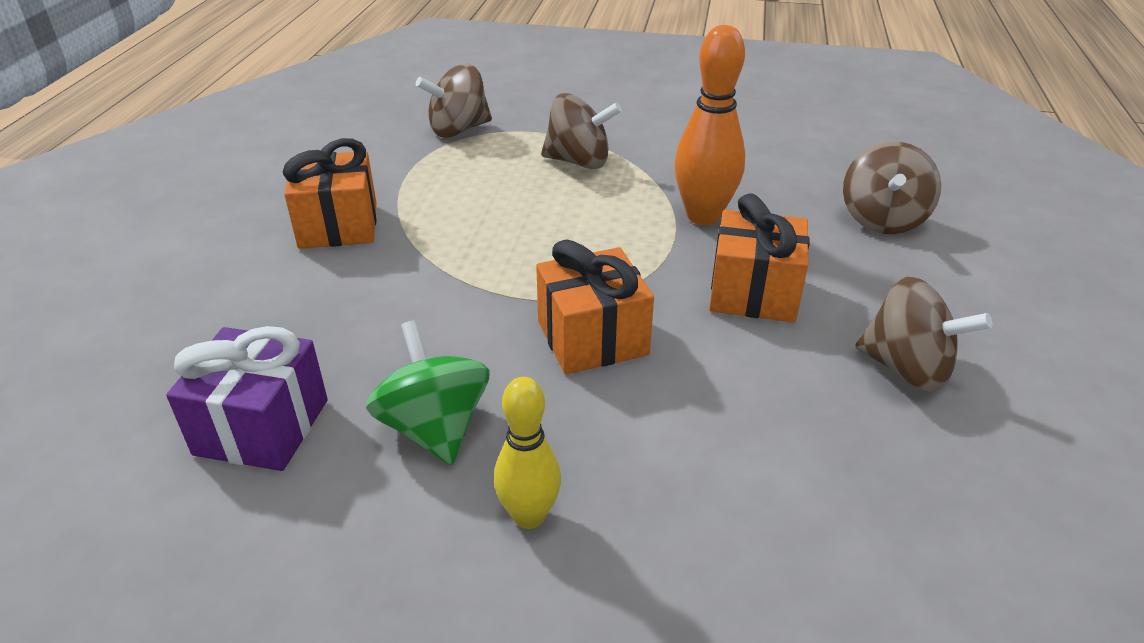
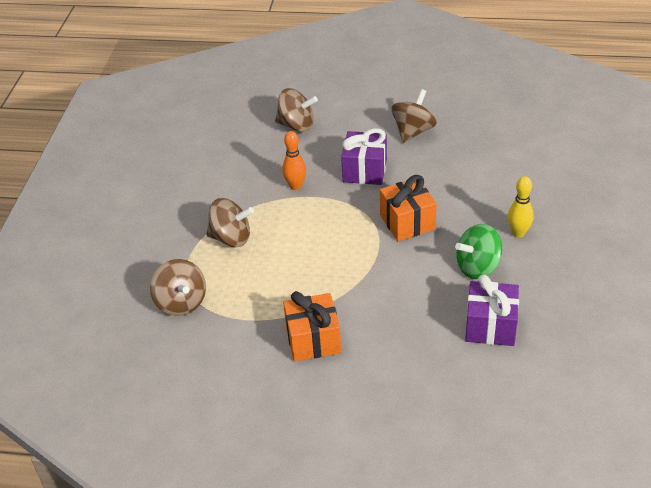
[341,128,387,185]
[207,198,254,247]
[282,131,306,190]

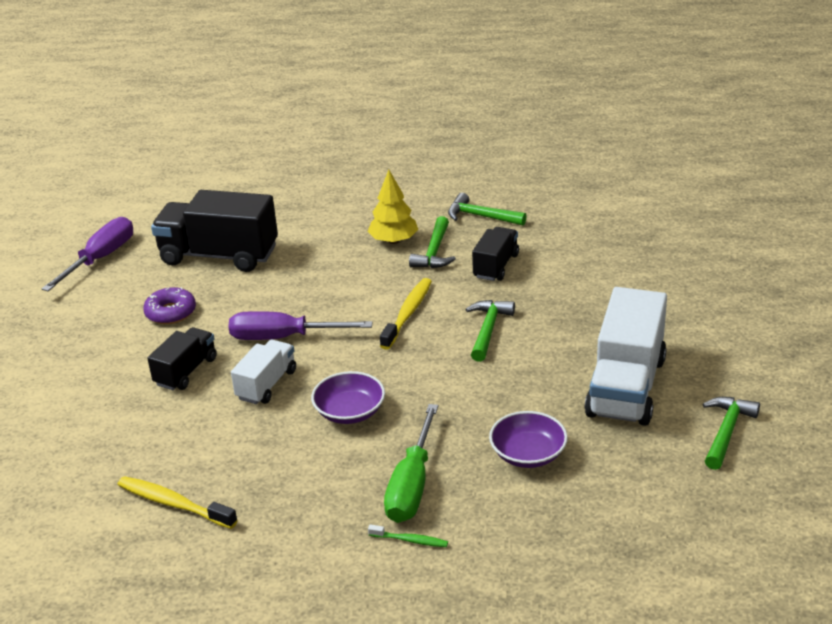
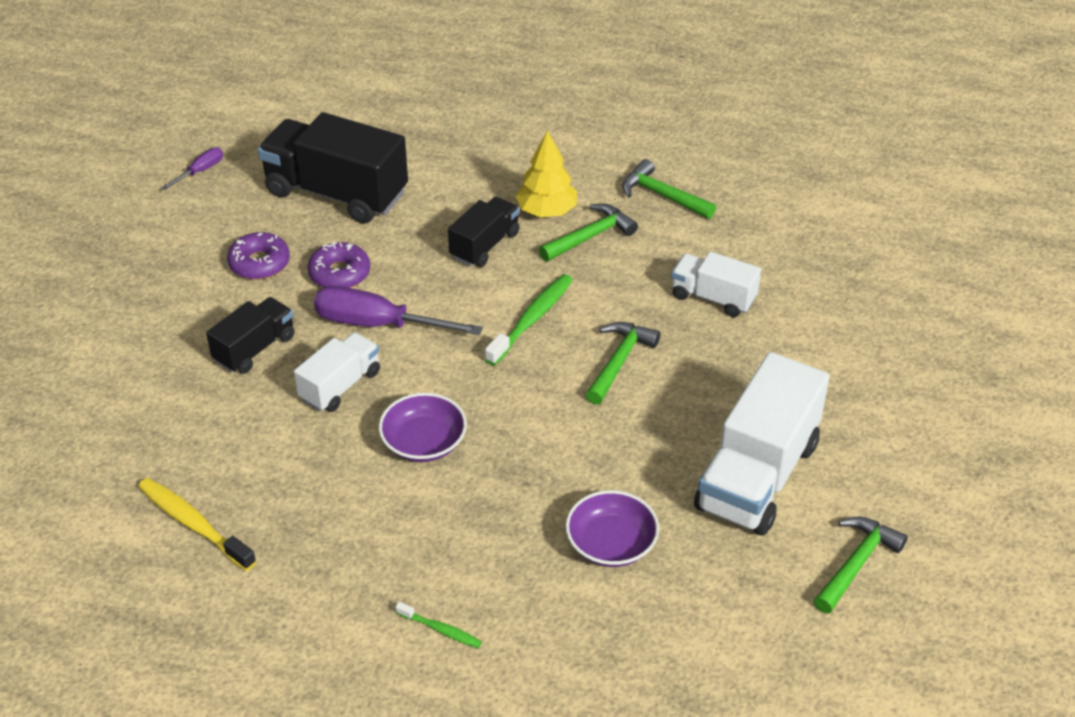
[384,404,438,523] (first image)
[308,242,370,288]
[671,251,761,317]
[448,197,520,267]
[485,274,573,366]
[539,204,638,261]
[161,147,223,190]

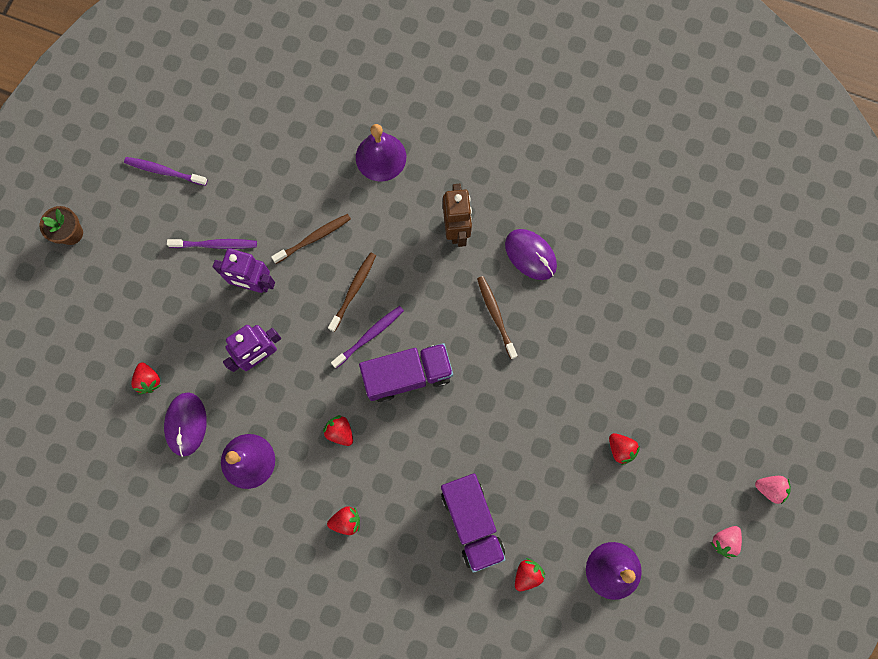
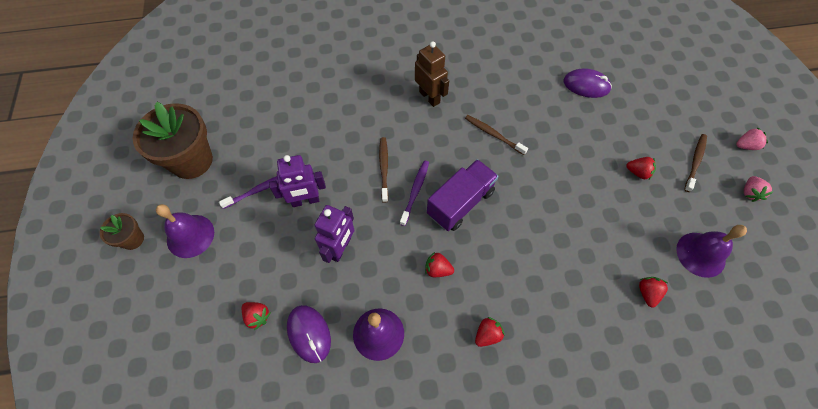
[441,473,506,573] (first image)
[684,134,707,192]
[156,204,214,258]
[563,69,612,98]
[133,102,213,179]

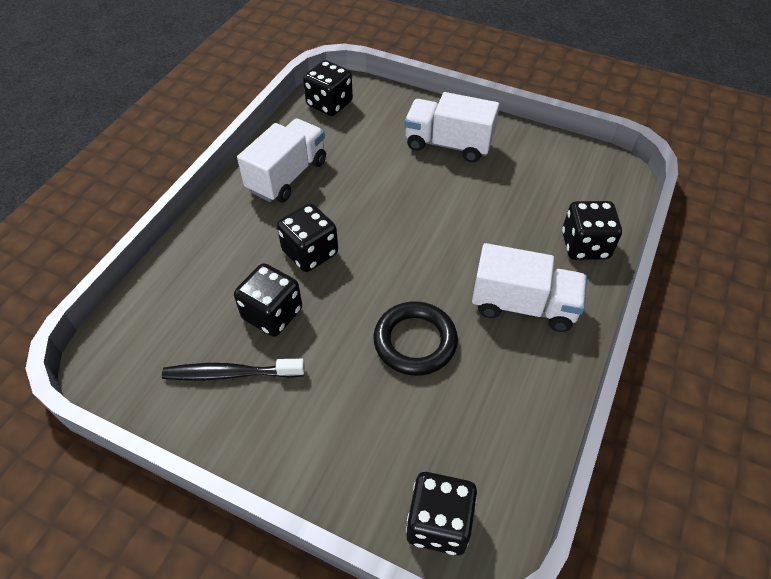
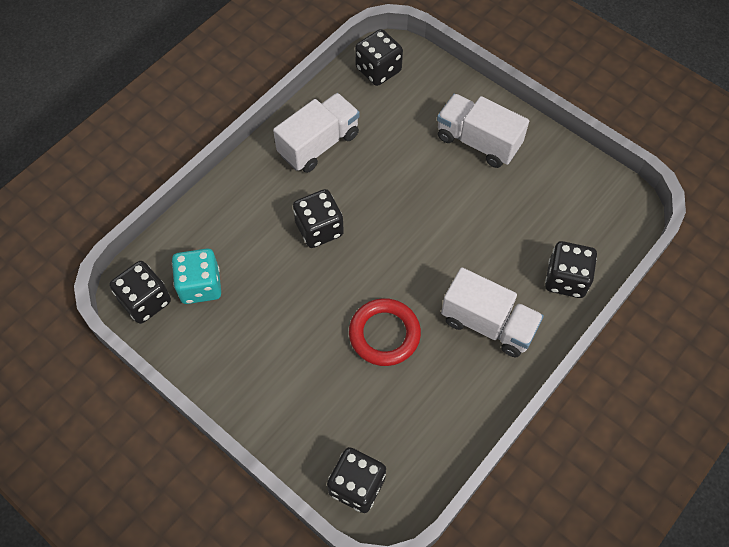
[162,359,305,380] (first image)
[172,249,221,304]
[110,261,171,324]
[349,298,421,366]

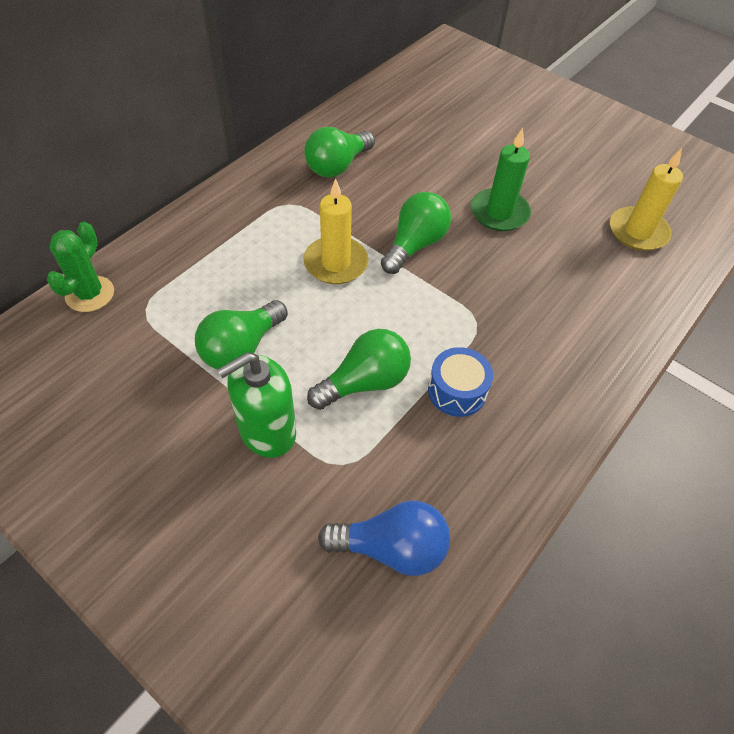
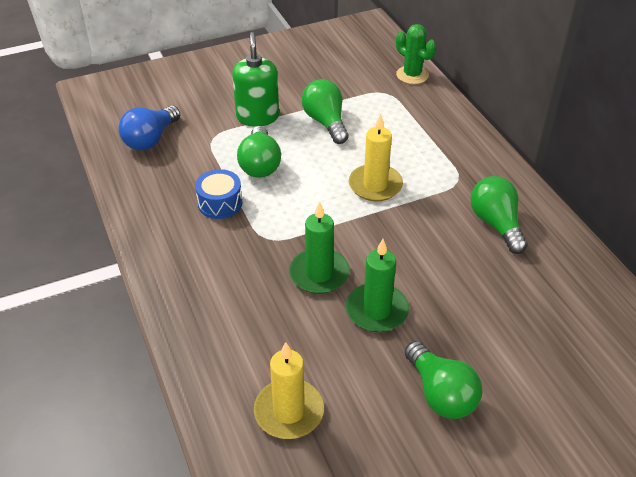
[289,201,350,294]
[405,341,482,419]

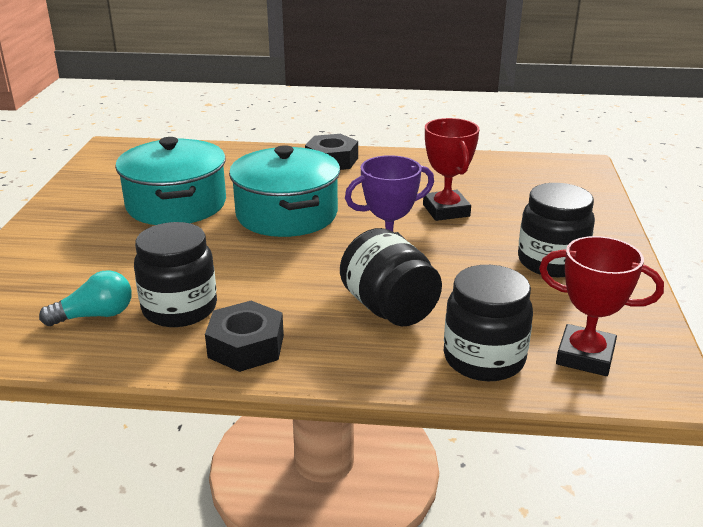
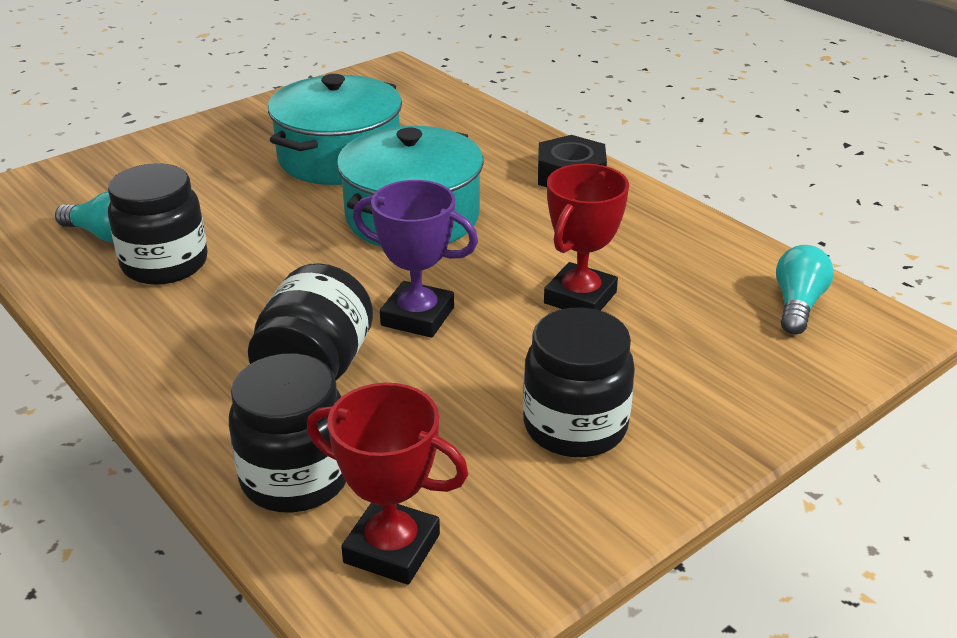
[205,301,284,372] (first image)
[776,245,834,335]
[307,383,469,585]

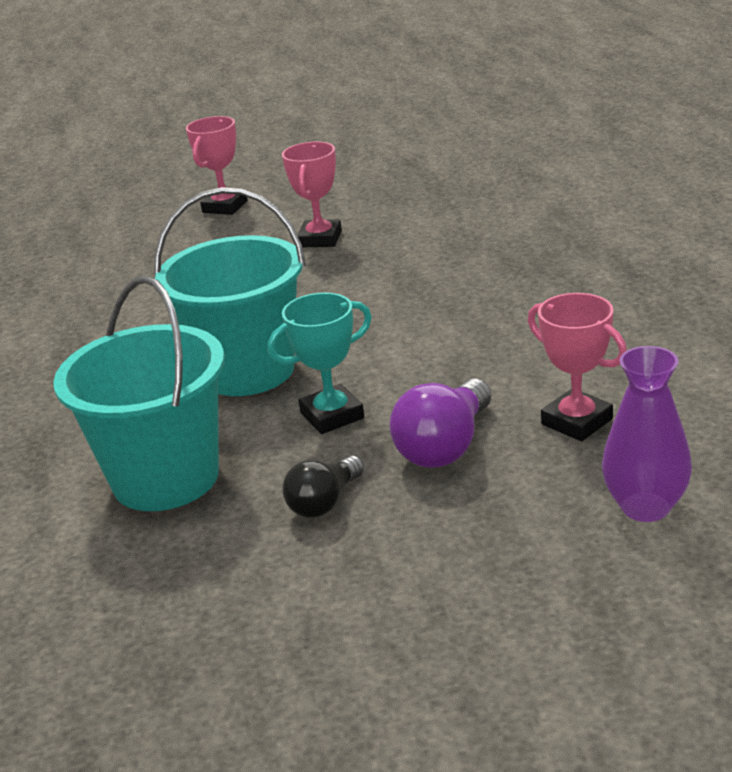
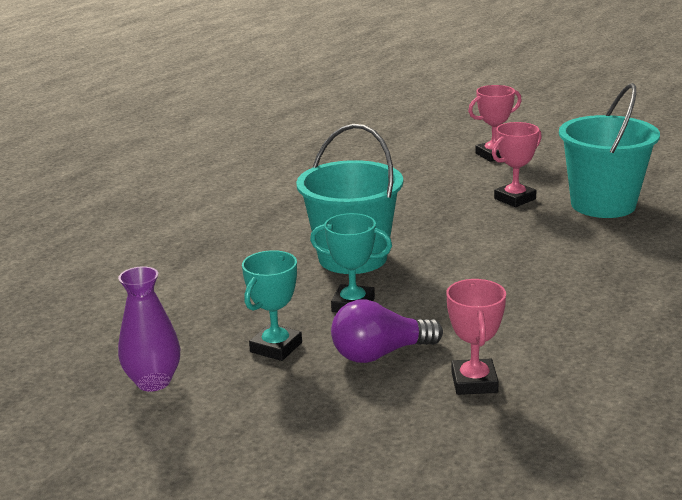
[559,83,660,218]
[118,266,180,392]
[242,250,302,361]

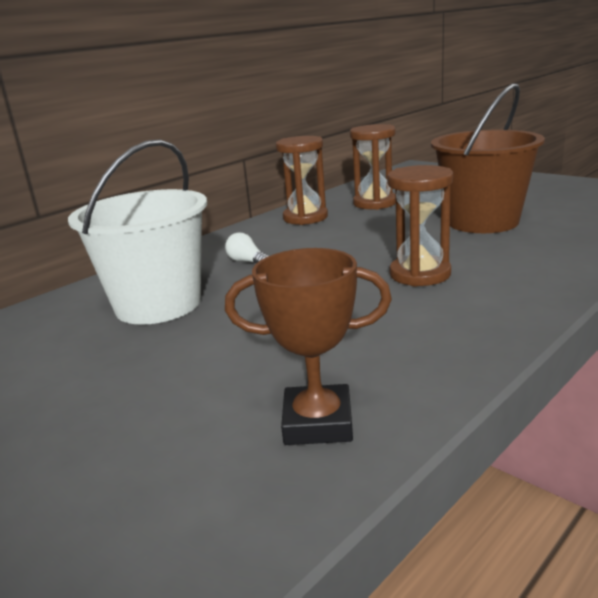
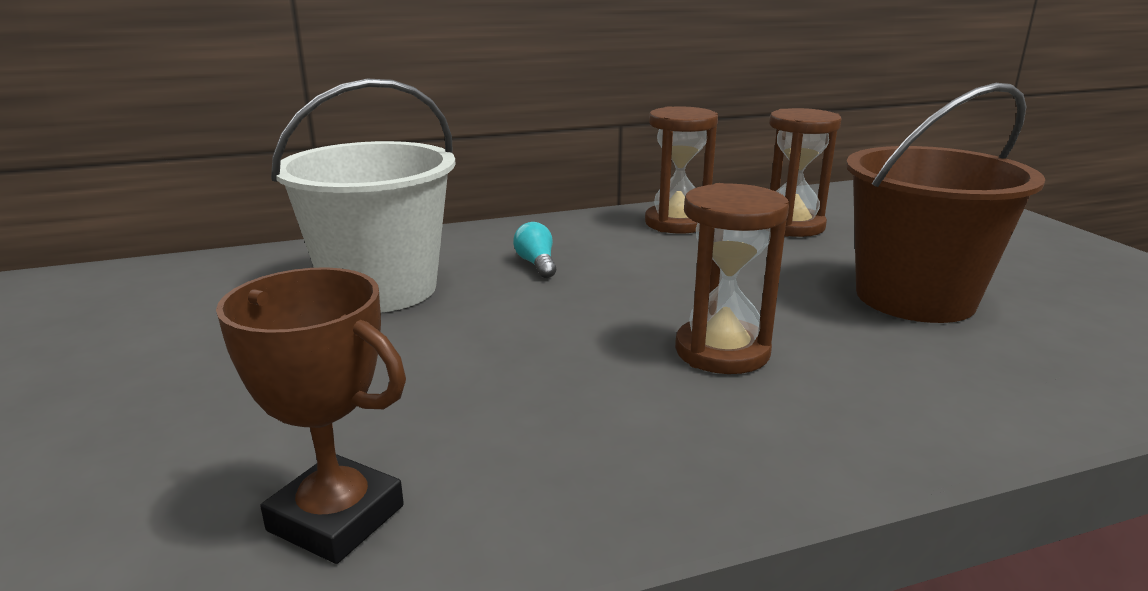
[513,222,556,278]

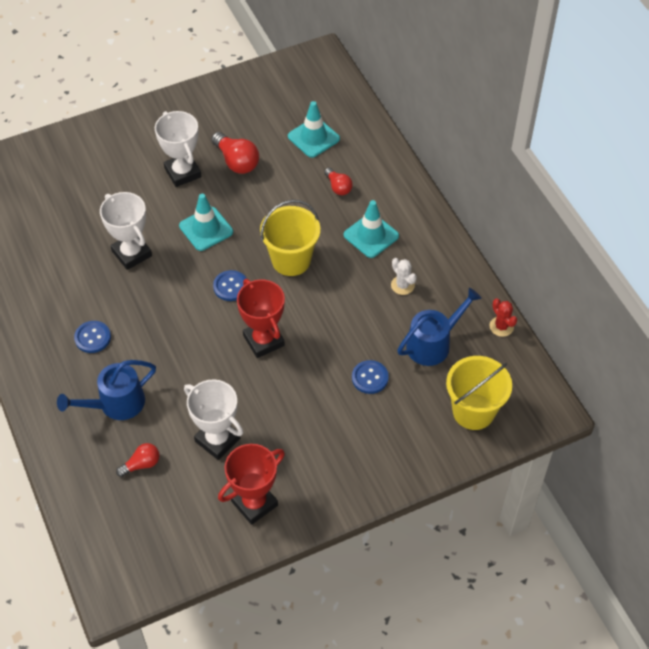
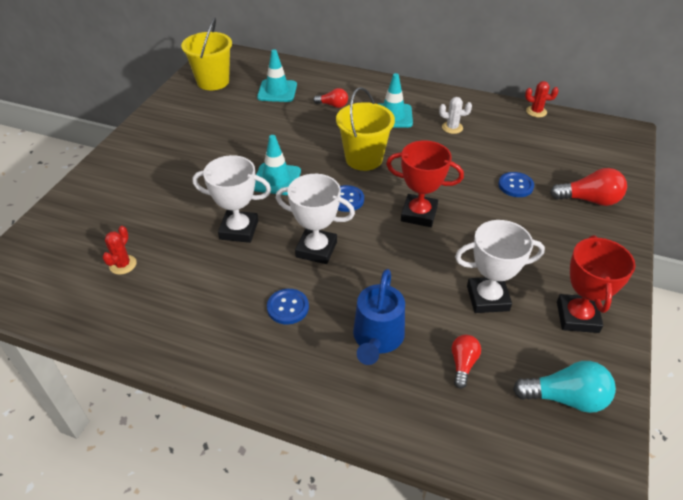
[397,288,482,366] (first image)
[103,226,137,275]
[513,361,616,413]
[276,174,355,264]
[550,168,627,206]
[181,17,232,90]

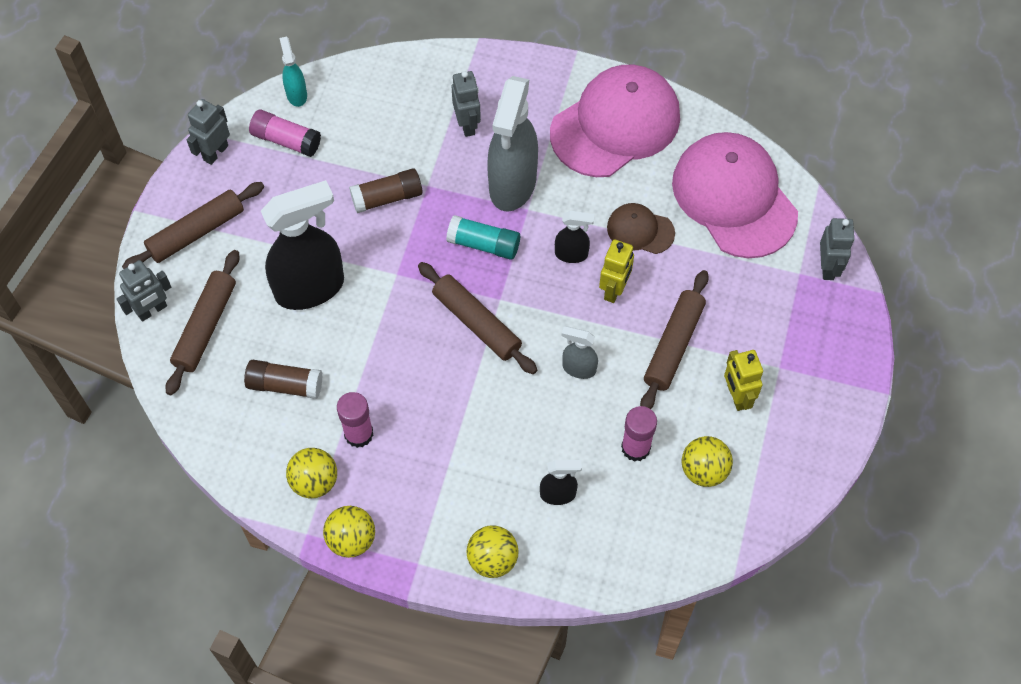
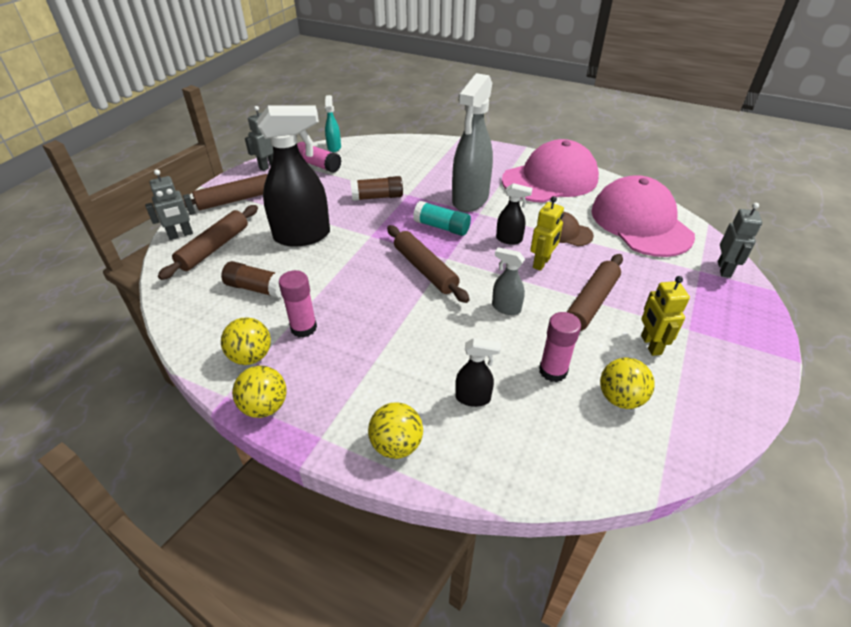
[452,71,481,137] (first image)

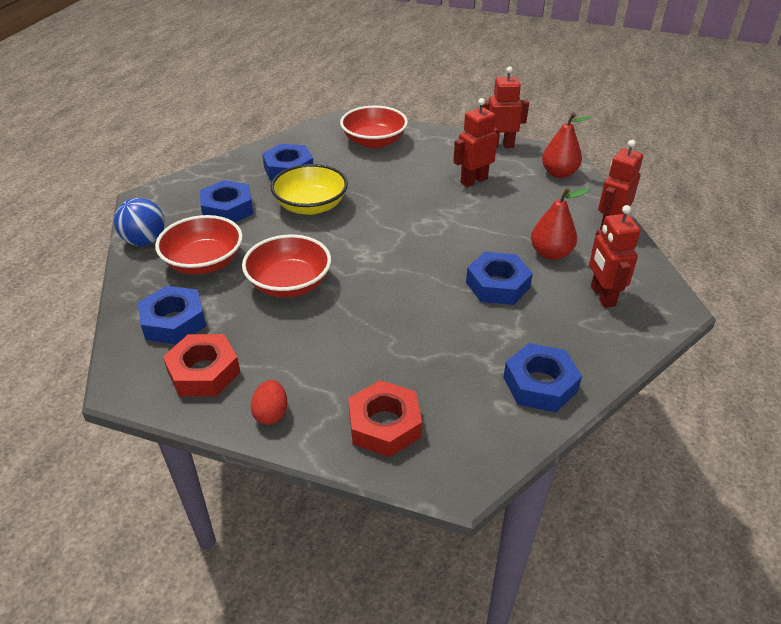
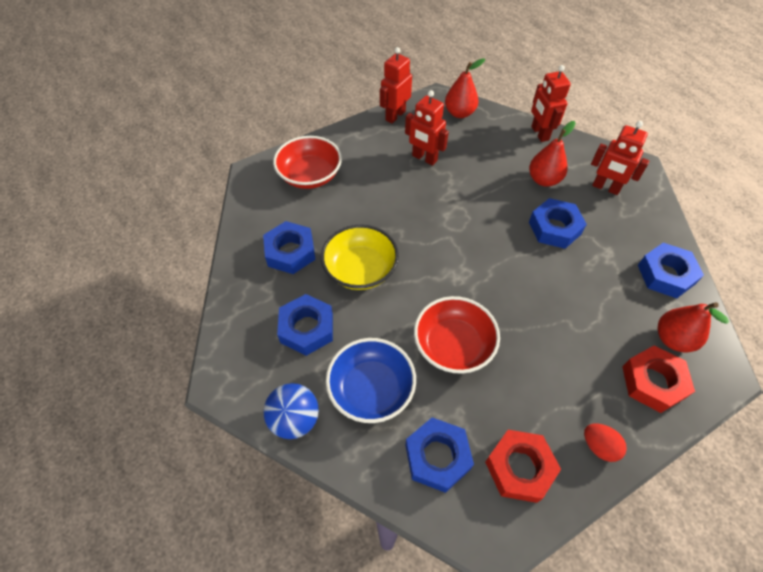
[658,302,729,352]
[326,338,416,423]
[405,90,449,166]

